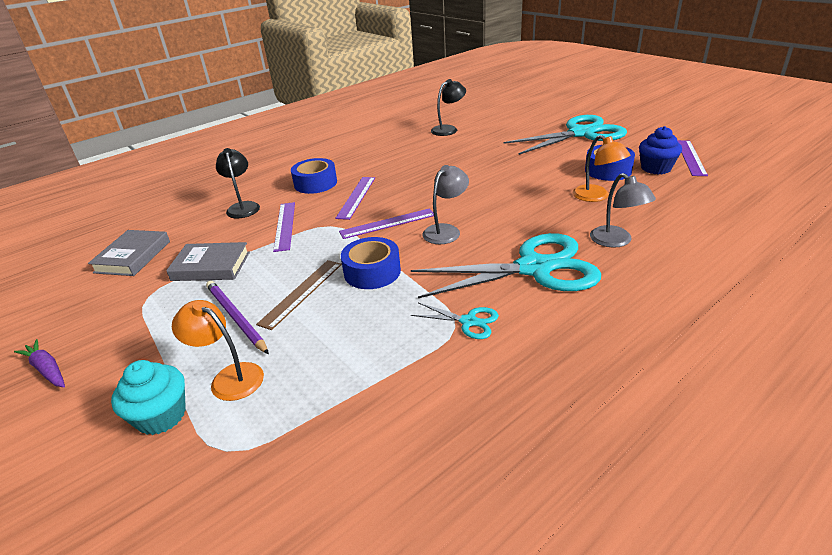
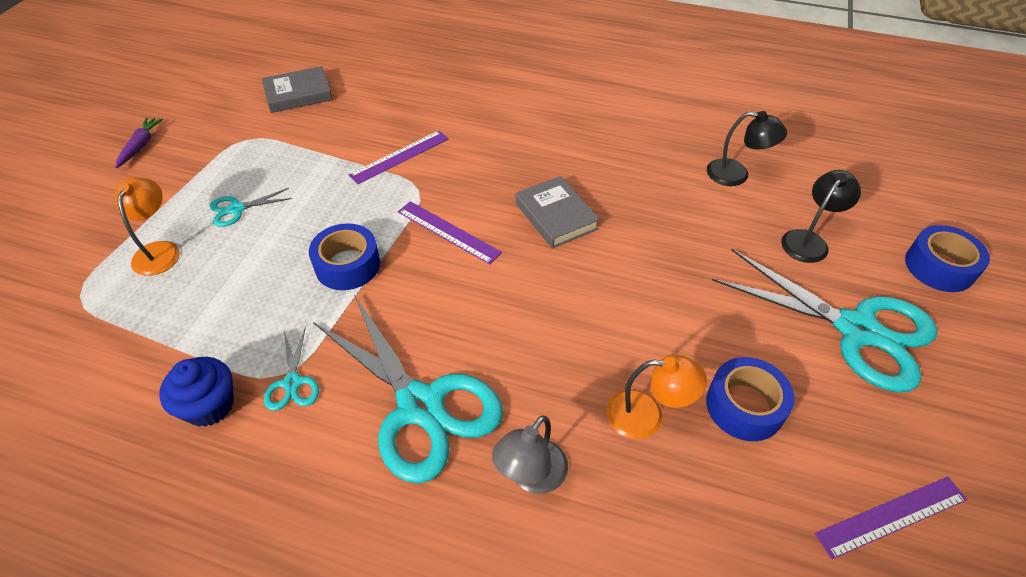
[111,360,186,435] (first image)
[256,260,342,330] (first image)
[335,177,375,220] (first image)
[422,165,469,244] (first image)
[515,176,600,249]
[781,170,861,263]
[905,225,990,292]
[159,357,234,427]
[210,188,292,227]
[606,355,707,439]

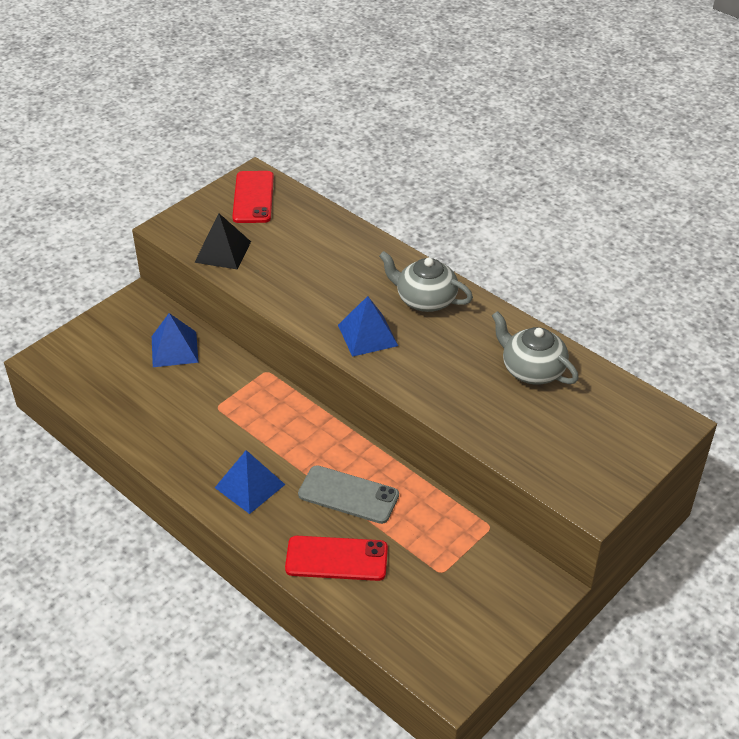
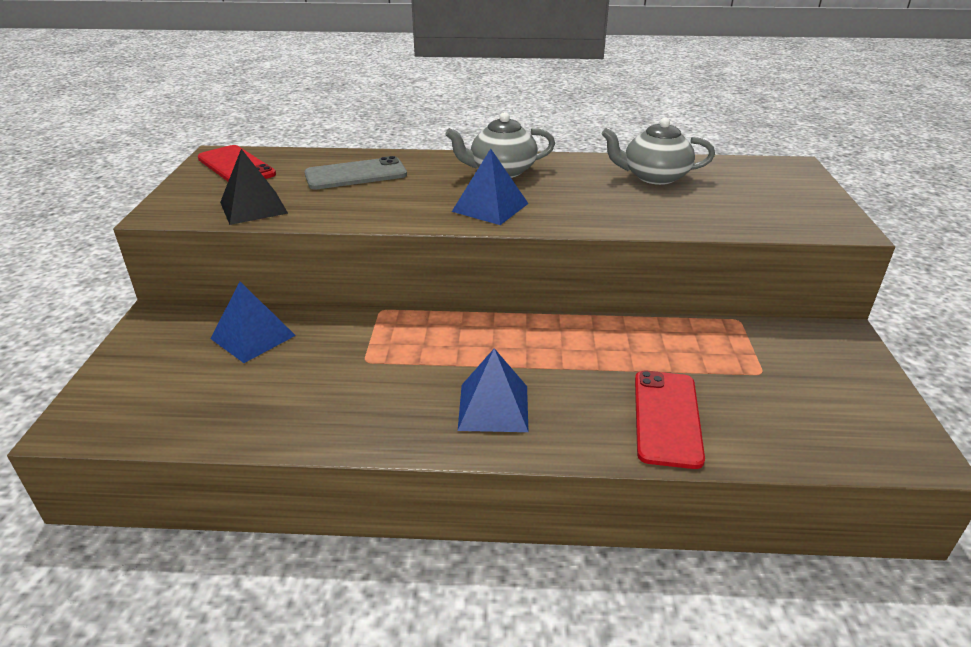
[305,156,407,189]
[635,371,705,469]

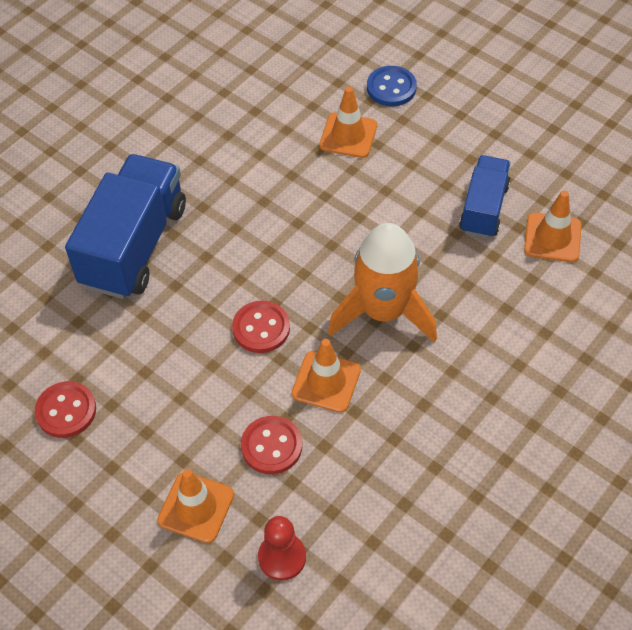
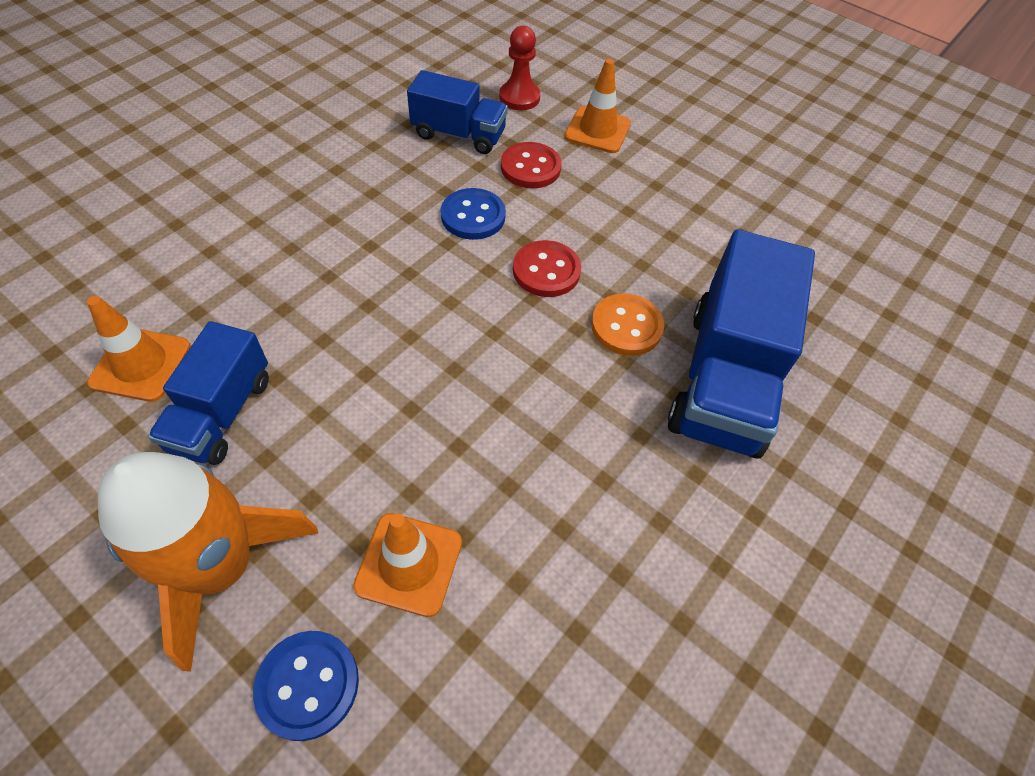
[35,381,96,438] (first image)
[407,70,508,154]
[591,293,664,356]
[98,452,318,672]
[441,188,506,240]

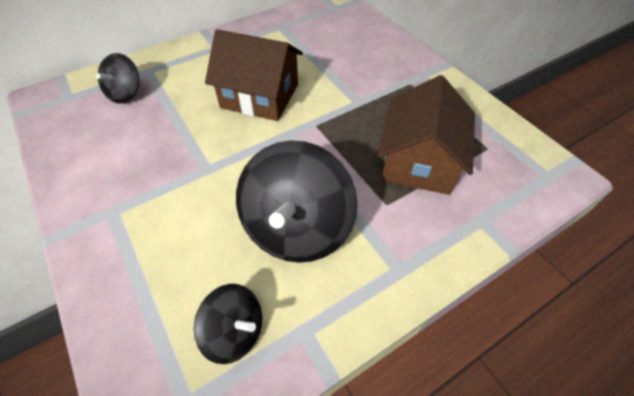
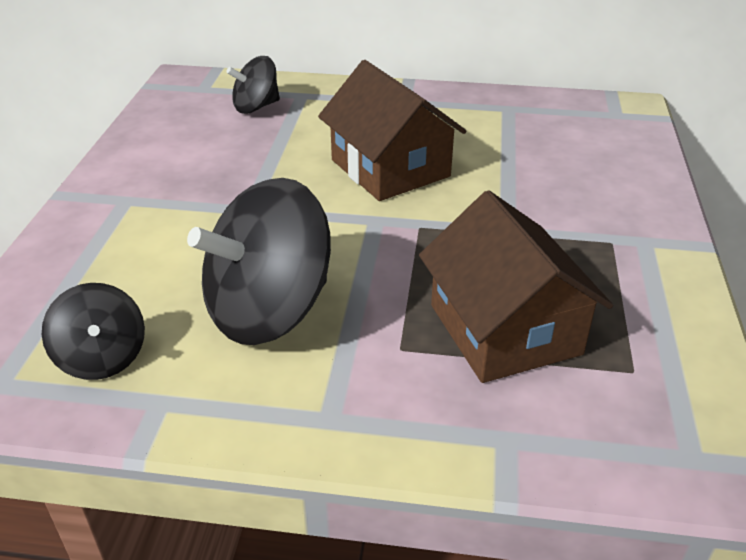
[419,190,613,383]

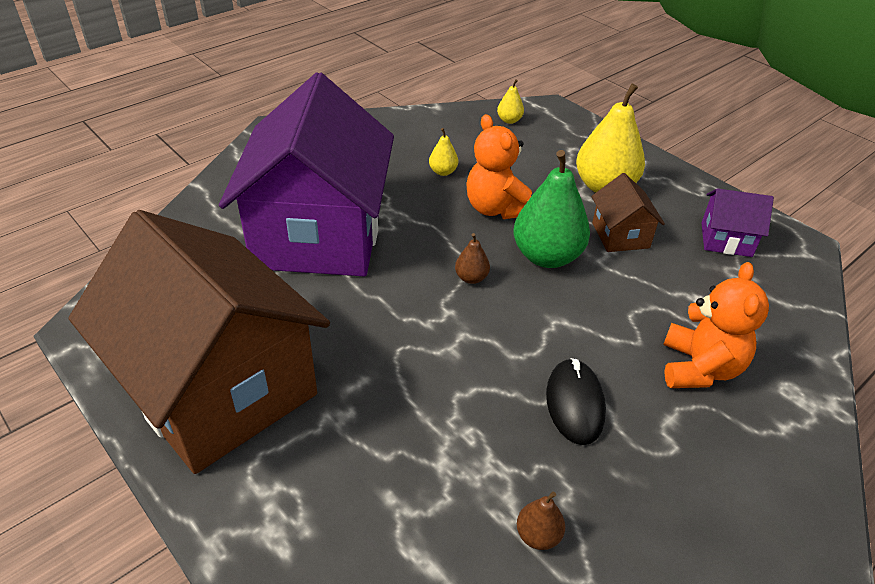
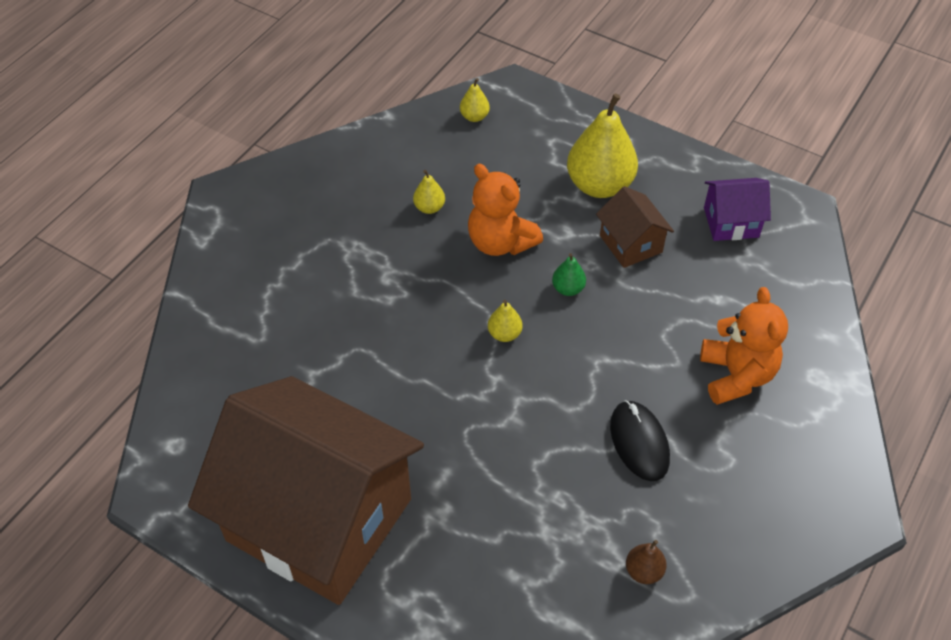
[219,72,394,276] (first image)
[488,300,522,342]
[552,253,586,296]

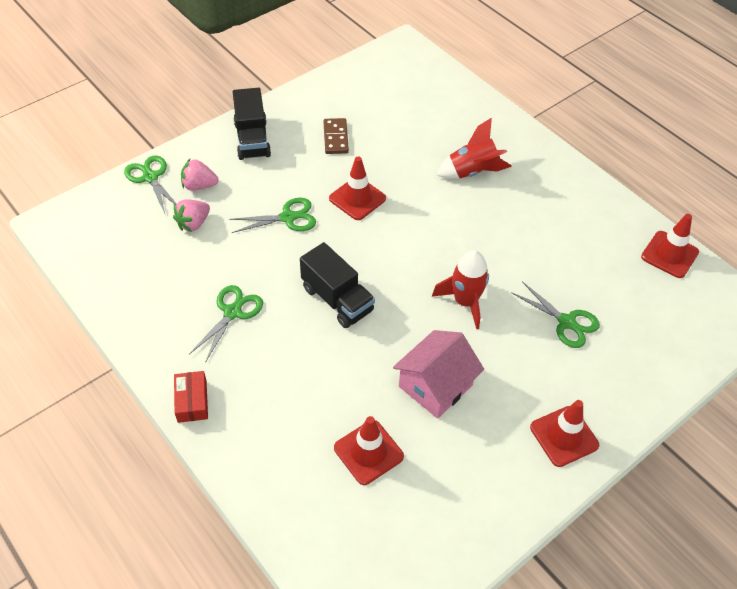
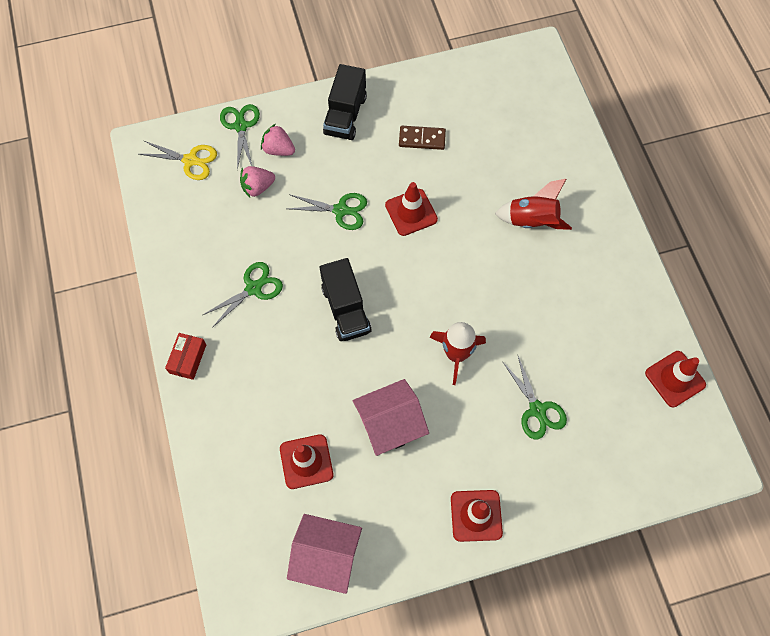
[139,141,217,180]
[287,514,362,594]
[399,126,446,150]

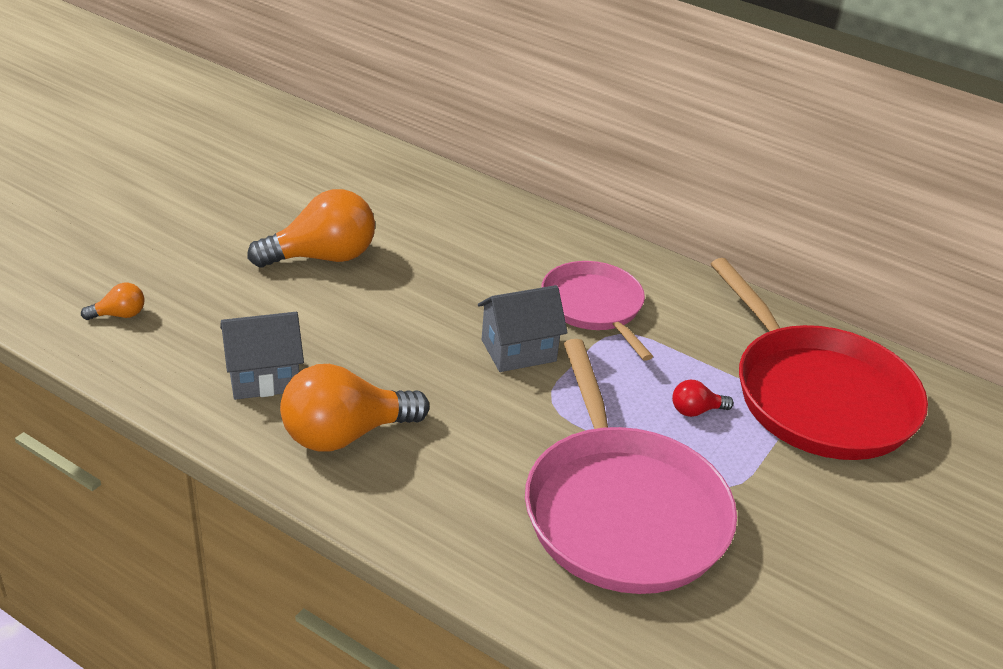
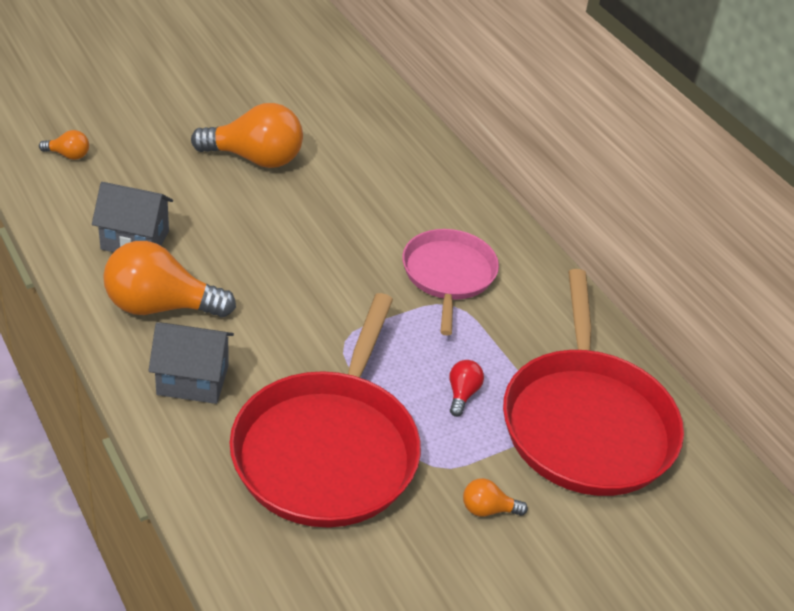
[463,478,528,517]
[148,322,234,404]
[230,293,421,528]
[449,360,484,417]

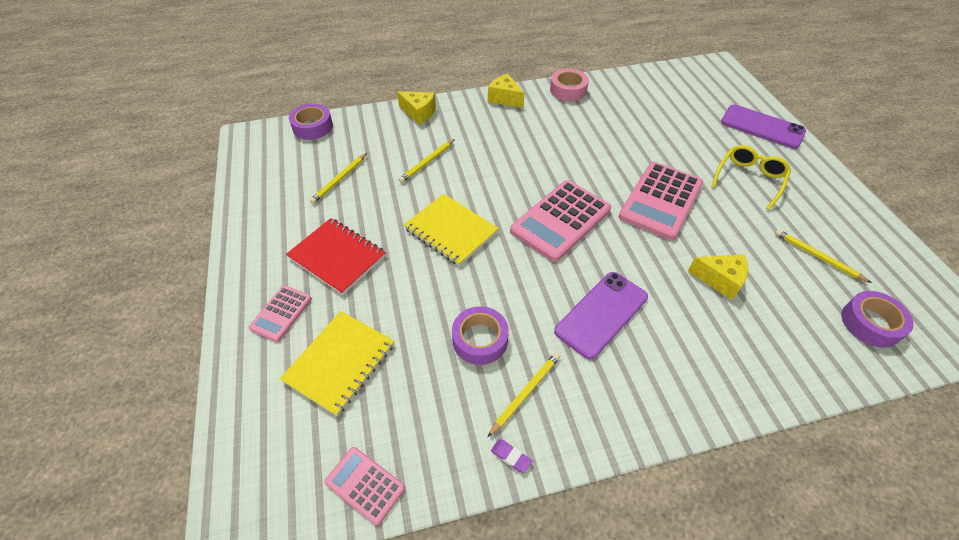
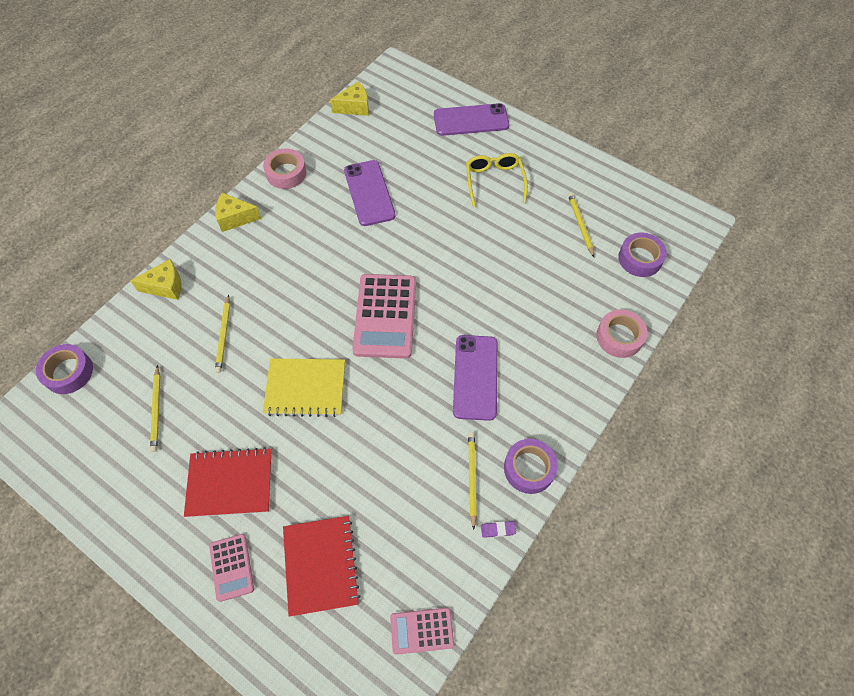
[619,162,703,240] (first image)
[344,160,396,226]
[596,309,647,358]
[504,439,558,494]
[330,82,369,116]
[283,516,360,617]
[568,192,594,257]

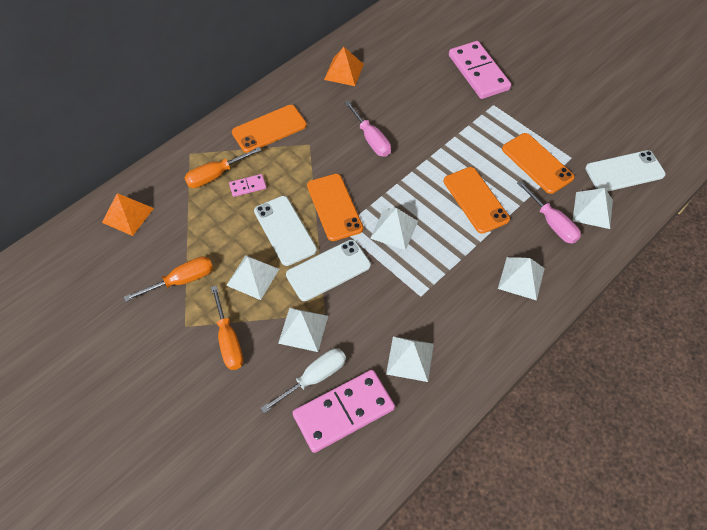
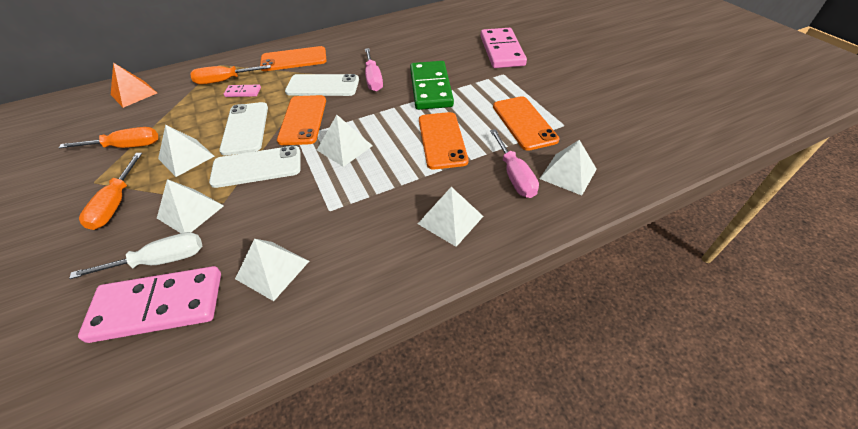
[324,47,364,86] (first image)
[410,61,454,110]
[285,74,359,96]

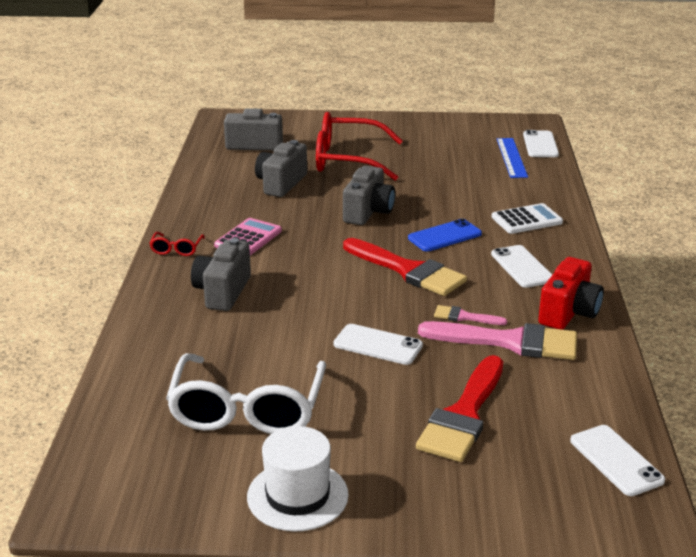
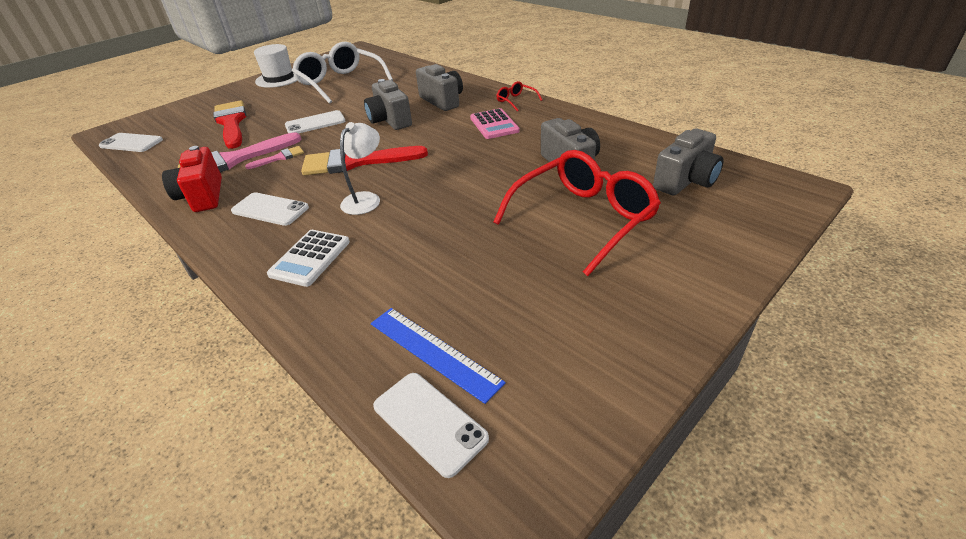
[364,79,412,130]
[340,122,380,215]

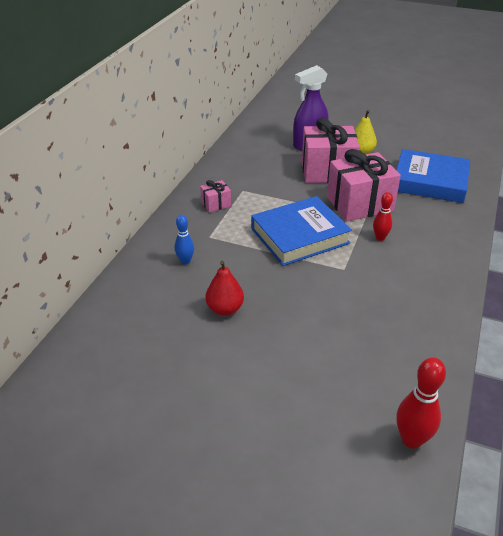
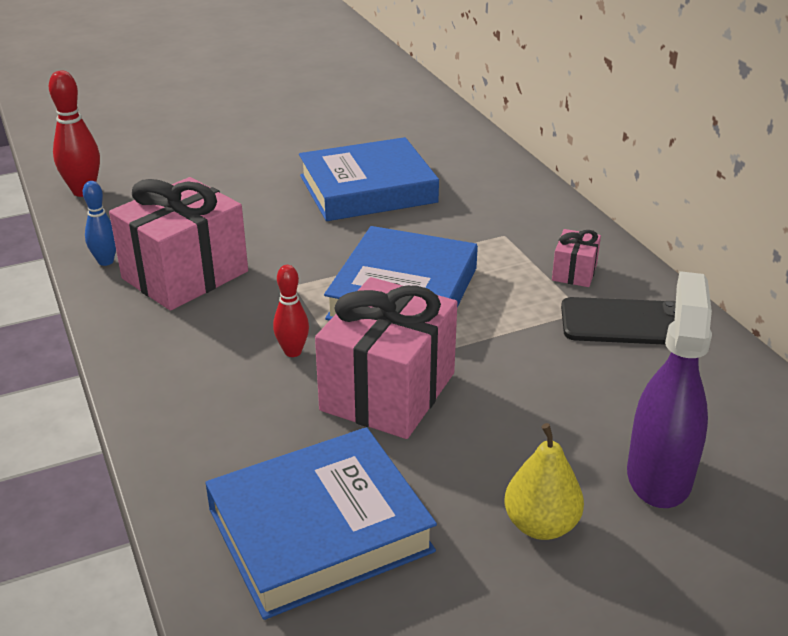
[561,297,676,345]
[83,181,116,266]
[109,177,248,311]
[299,137,439,221]

